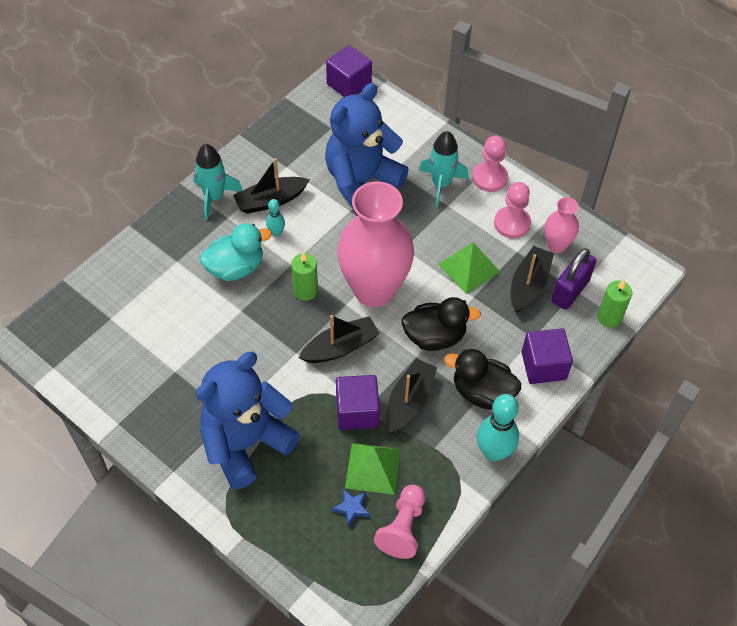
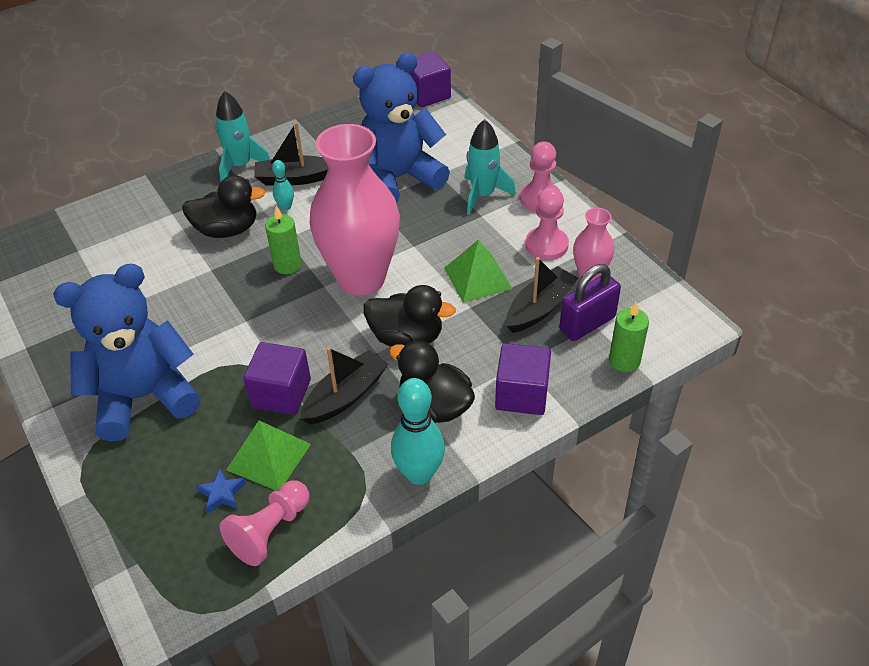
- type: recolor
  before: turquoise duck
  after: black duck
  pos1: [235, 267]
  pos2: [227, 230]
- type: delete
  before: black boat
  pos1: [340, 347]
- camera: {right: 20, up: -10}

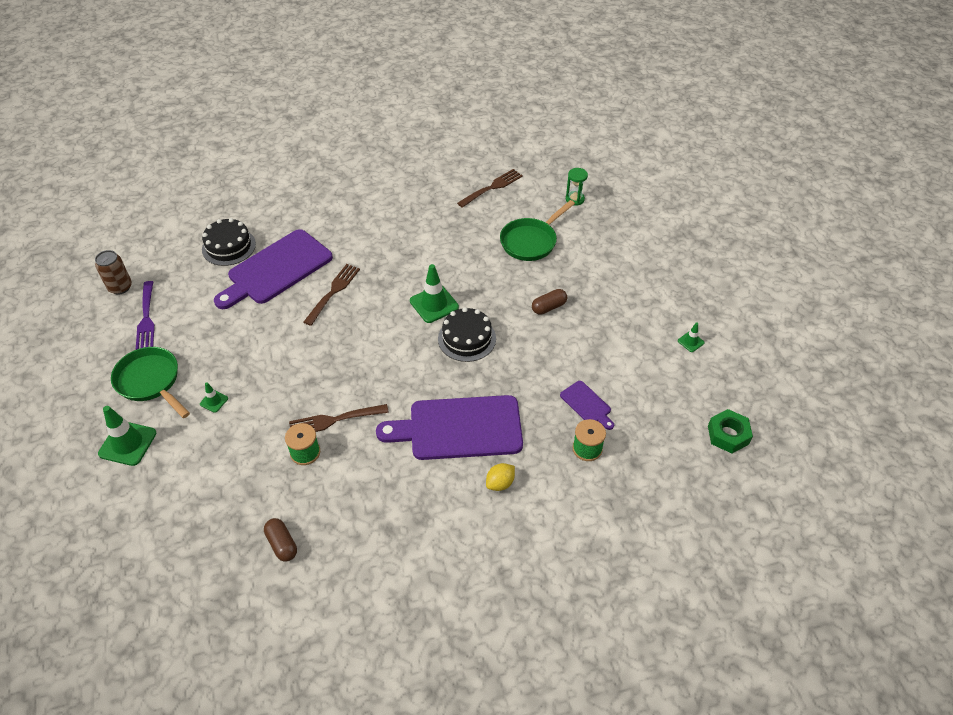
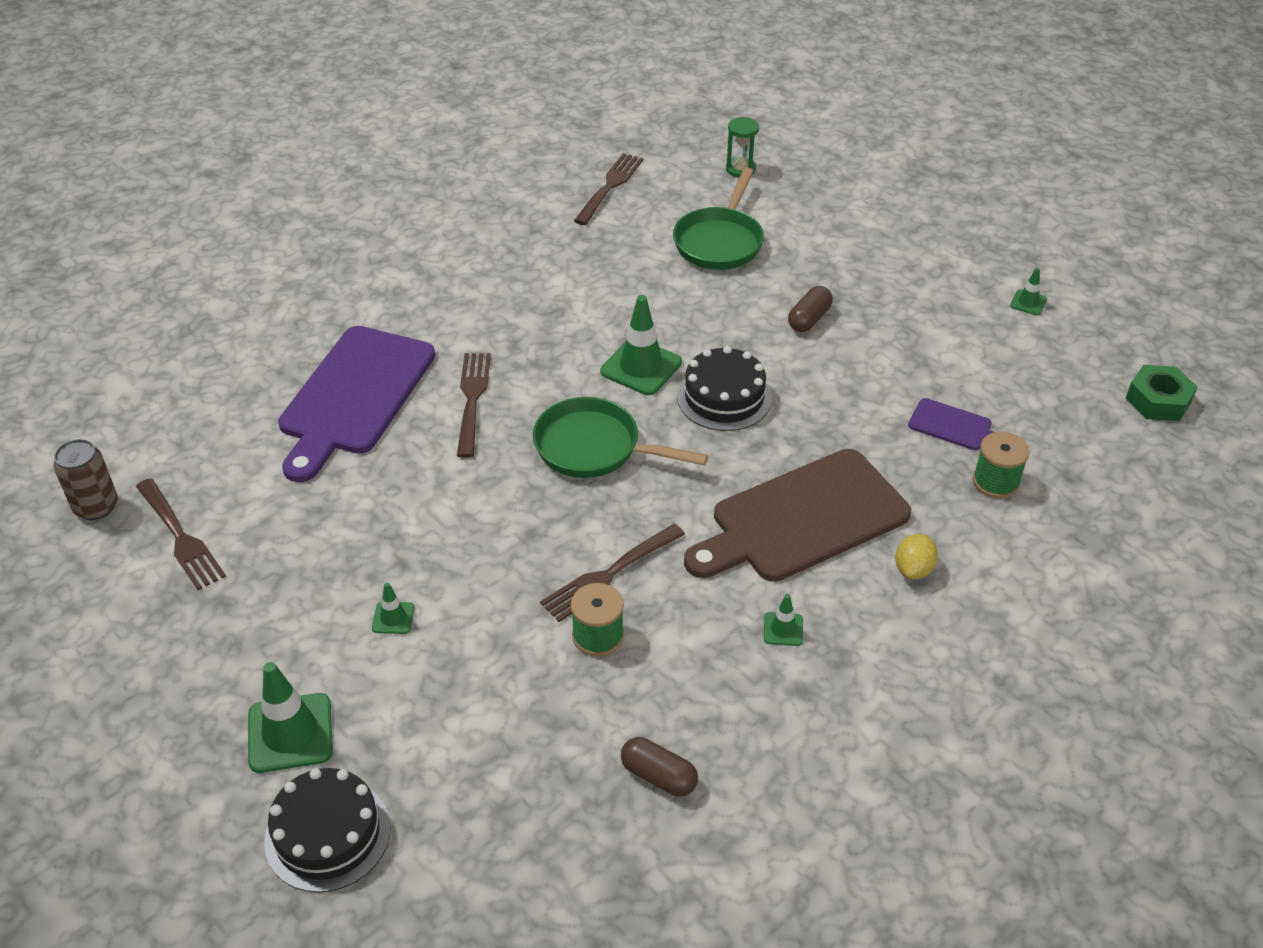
- type: move
  before: black cake
  pos1: [229, 246]
  pos2: [327, 834]
- type: recolor
  before: purple fork
  after: brown fork
  pos1: [146, 317]
  pos2: [179, 536]
- type: move
  before: green pan
  pos1: [150, 381]
  pos2: [594, 448]
- type: recolor
  before: purple cutting board
  after: brown cutting board
  pos1: [459, 428]
  pos2: [802, 519]
- type: insert
  after: green traffic cone
  pos2: [783, 629]
- camera: {right: -25, up: -5}

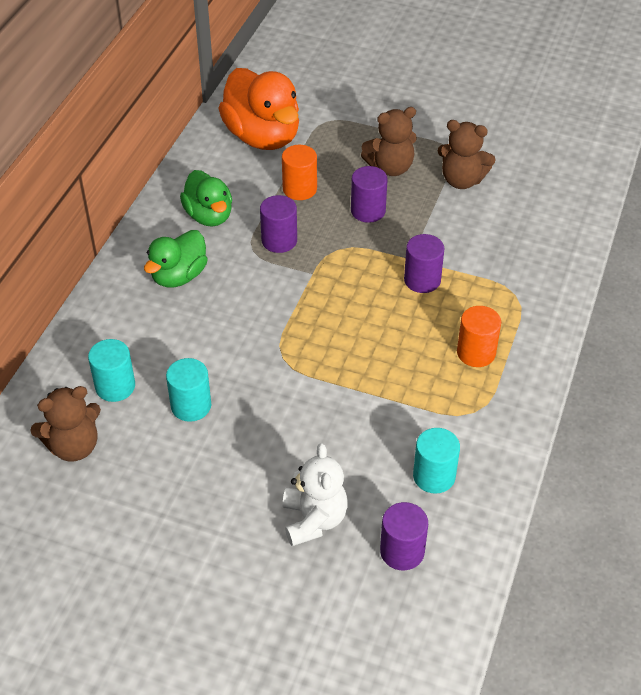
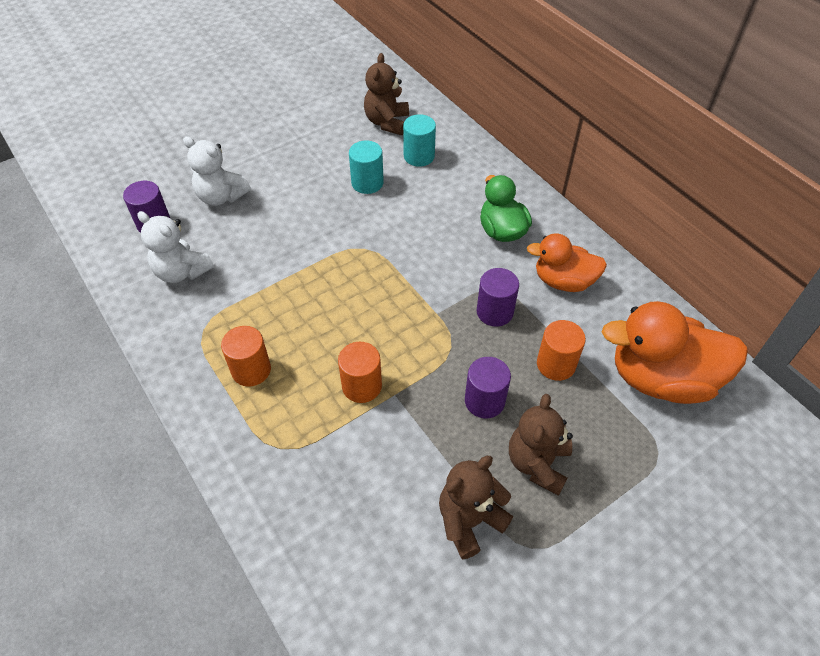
- type: recolor
  before: green duck
  after: orange duck
  pos1: [209, 216]
  pos2: [563, 281]
- type: recolor
  before: purple cylinder
  after: orange cylinder
  pos1: [422, 280]
  pos2: [362, 386]
- type: replace
  before: turquoise cylinder
  after: white teddy bear
  pos1: [434, 476]
  pos2: [182, 271]
- camera: {right: 125, up: 5}

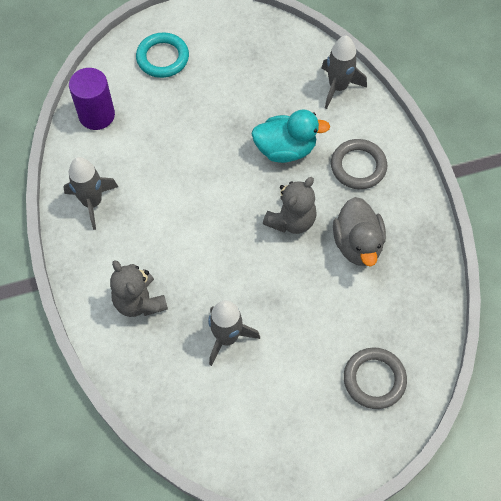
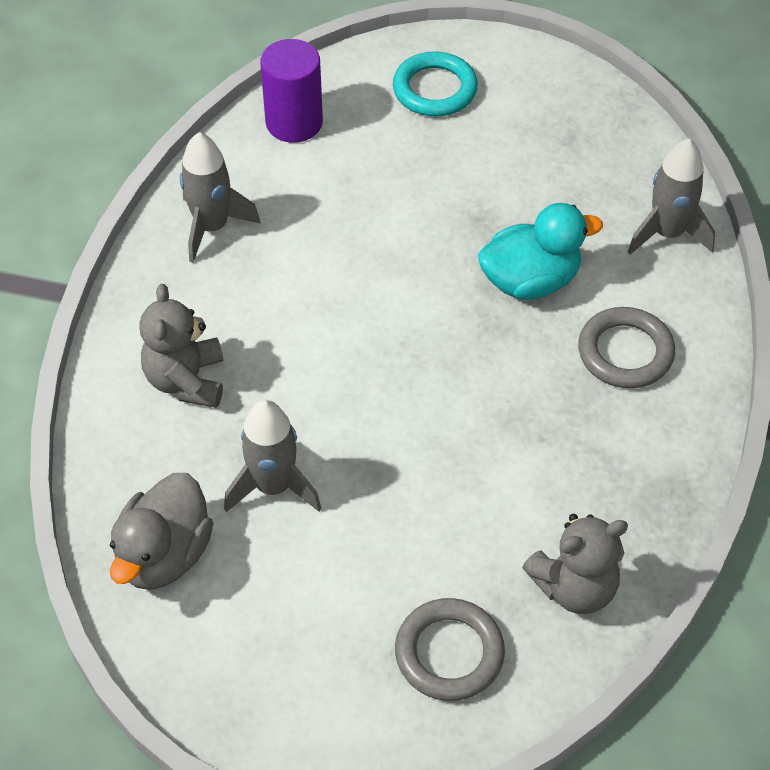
- type: rotate
  before: turquoise duck
  pos1: [285, 149]
  pos2: [530, 281]
  turn: -45
- type: move
  before: grey teddy bear
  pos1: [291, 220]
  pos2: [575, 587]
- type: move
  before: grey duck
  pos1: [357, 244]
  pos2: [164, 555]
- camera: {right: 30, up: -10}

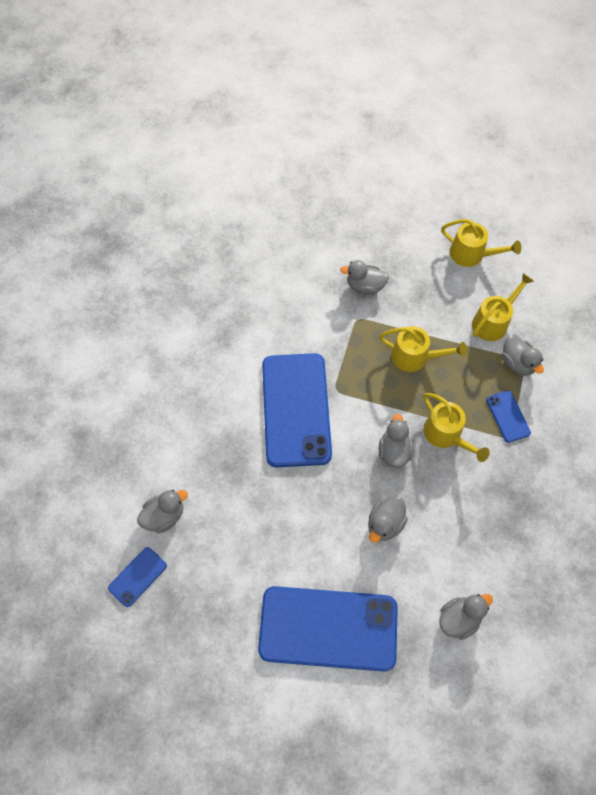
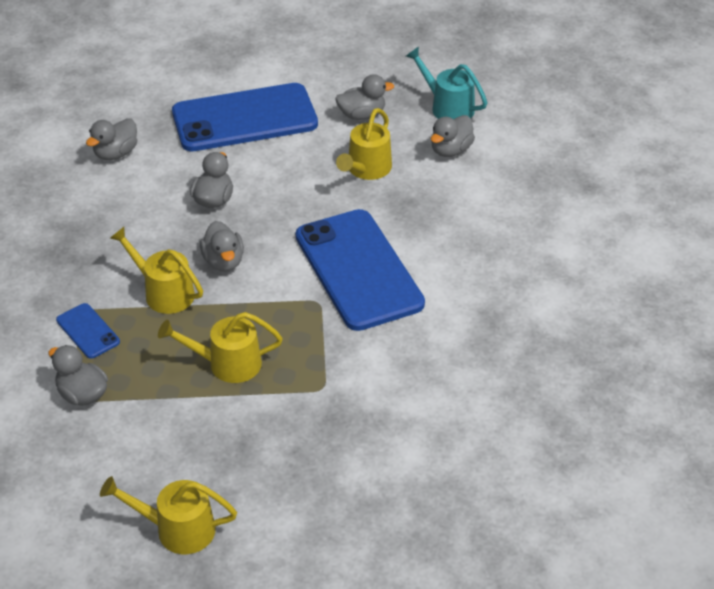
- type: move
  before: grey duck
  pos1: [365, 286]
  pos2: [362, 115]
- type: move
  before: yellow watering can
  pos1: [493, 321]
  pos2: [366, 170]
- type: replace
  before: blue phone
  after: turquoise watering can
  pos1: [137, 576]
  pos2: [447, 107]
- camera: {right: 160, up: -20}

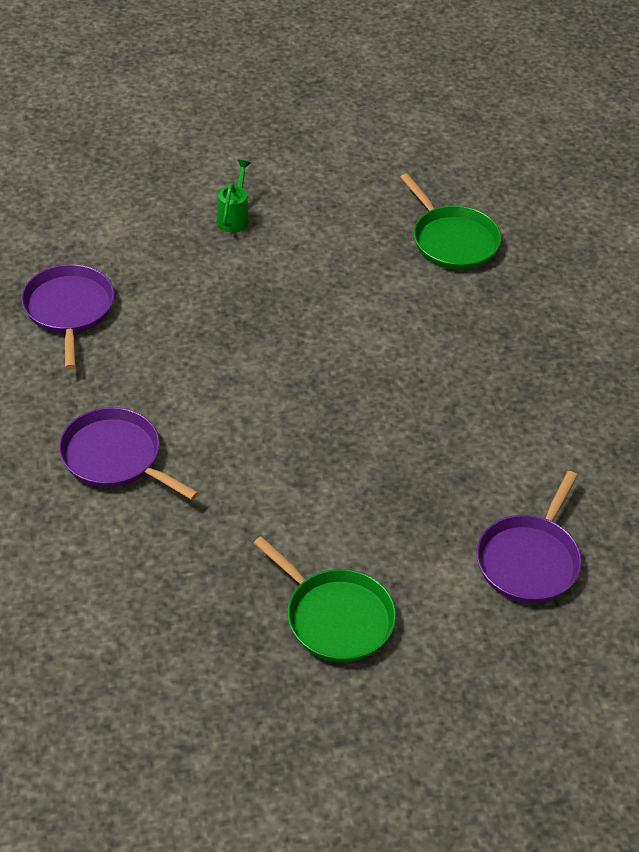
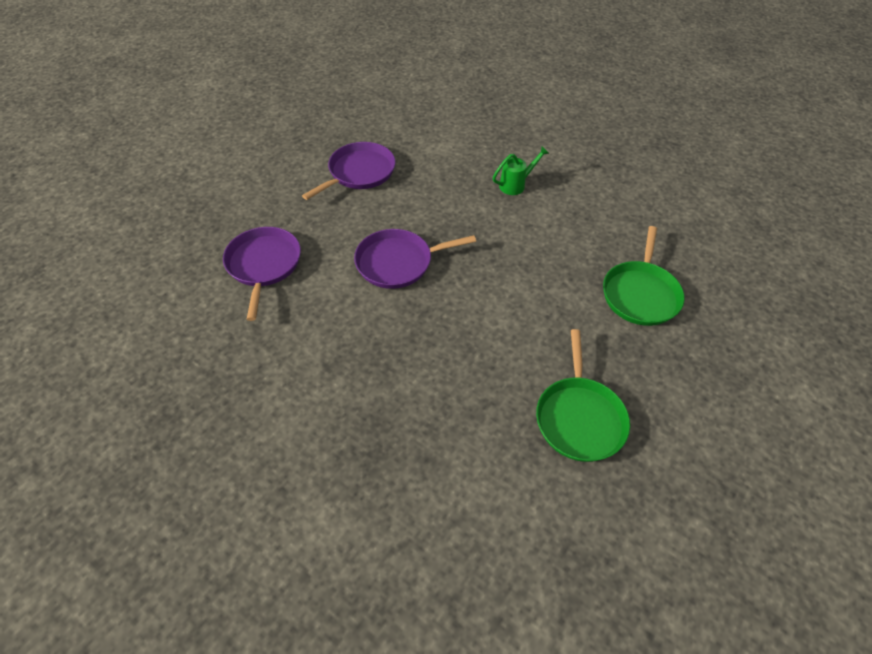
- type: move
  before: purple pan
  pos1: [529, 560]
  pos2: [398, 262]
- type: move
  before: green pan
  pos1: [335, 617]
  pos2: [579, 417]
- camera: {right: 50, up: 5}

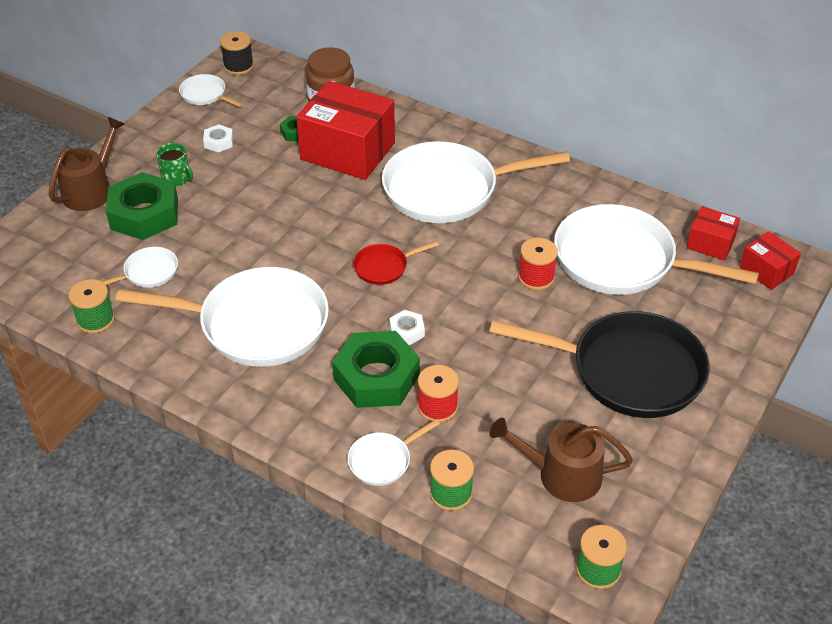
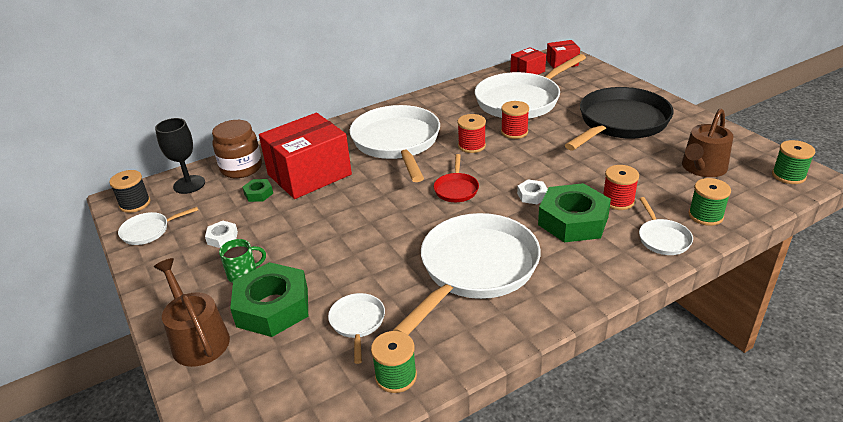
- type: rotate
  before: white pan
  pos1: [448, 190]
  pos2: [397, 143]
  turn: 150
- type: insert
  after: red spool
  pos2: [471, 146]
- type: insert
  after: black goblet
  pos2: [189, 184]
- camera: {right: -60, up: -10}

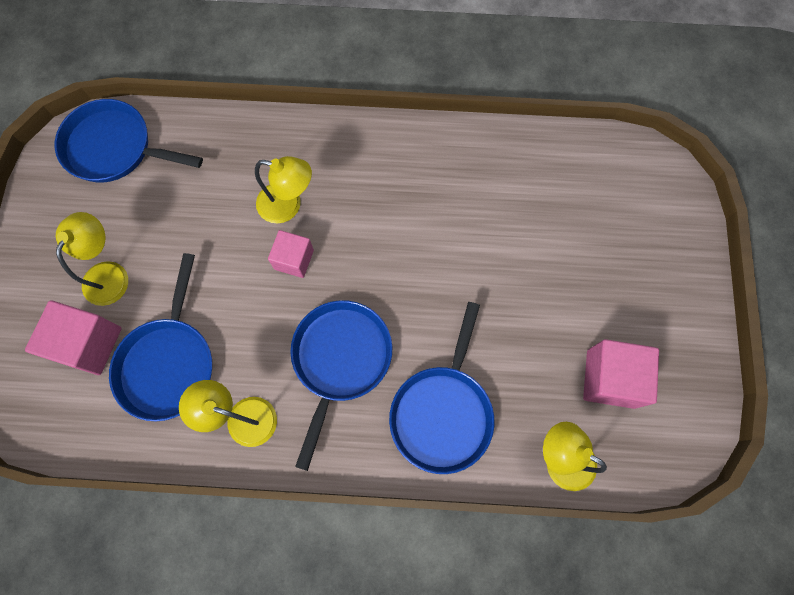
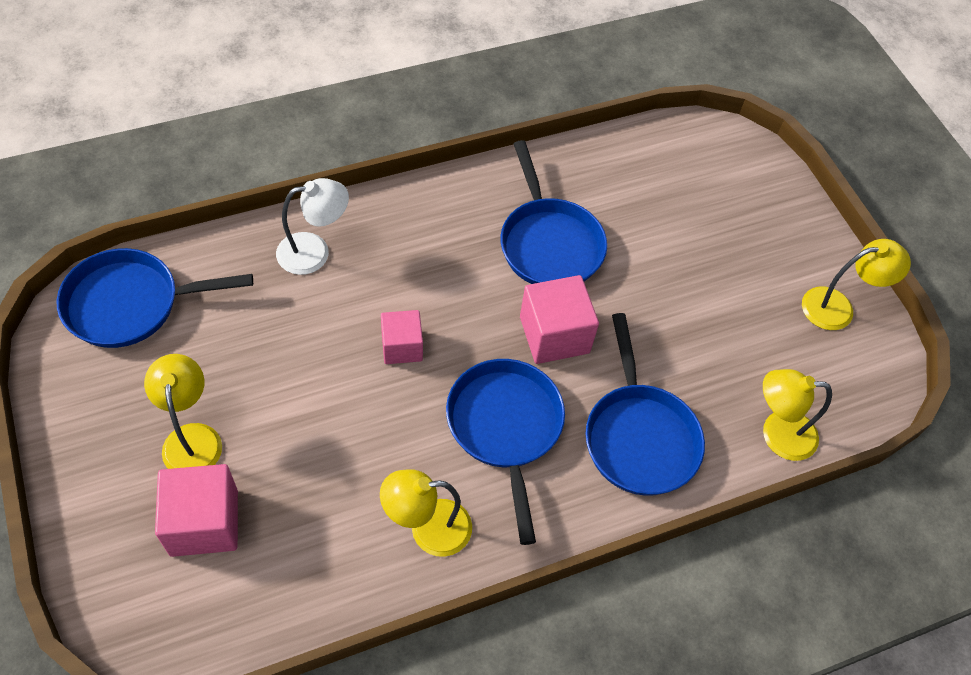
- type: move
  before: yellow lamp
  pos1: [288, 205]
  pos2: [838, 307]
- type: move
  before: blue pan
  pos1: [168, 363]
  pos2: [549, 244]
- type: move
  before: pink cube
  pos1: [610, 378]
  pos2: [554, 335]
- type: insert
  after: white lamp
  pos2: [314, 252]
- camera: {right: -30, up: -15}

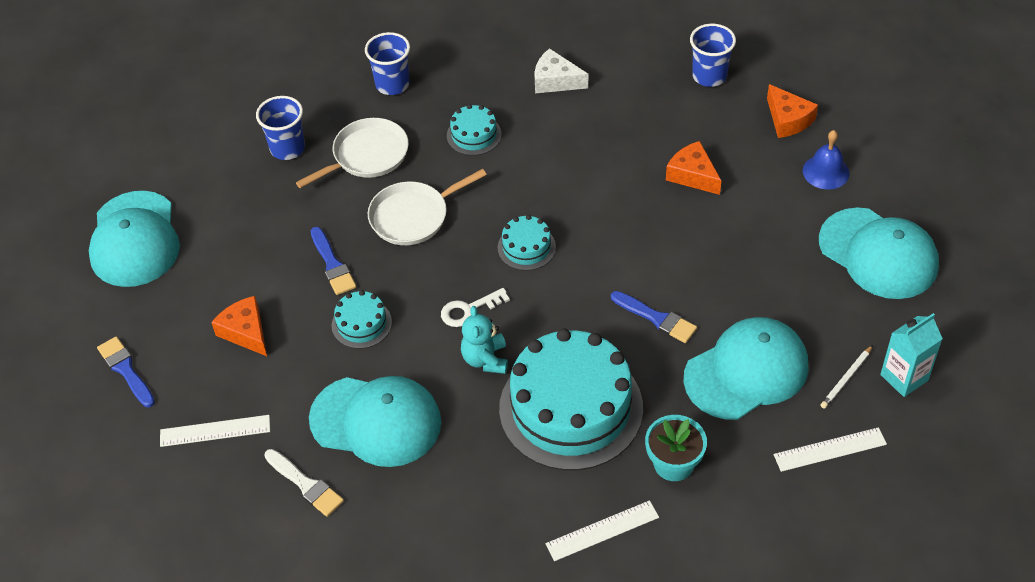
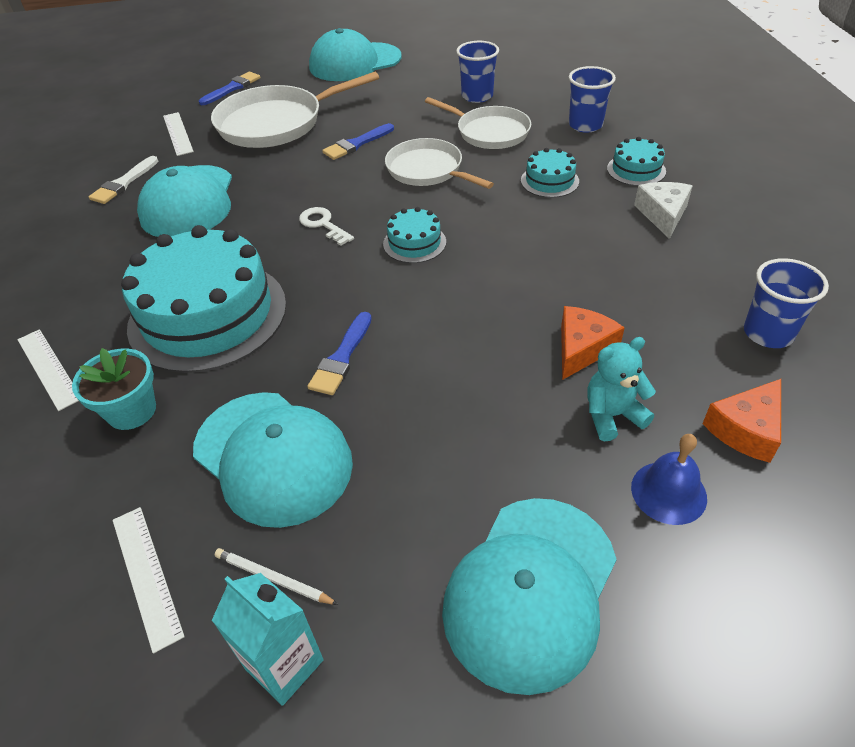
- type: move
  before: turquoise cake
  pos1: [361, 324]
  pos2: [636, 170]
- type: replace
  before: orange cheese
  after: white pan
  pos1: [245, 332]
  pos2: [276, 123]
- type: move
  before: turquoise teddy bear
  pos1: [485, 359]
  pos2: [612, 415]
- camera: {right: 75, up: -5}

